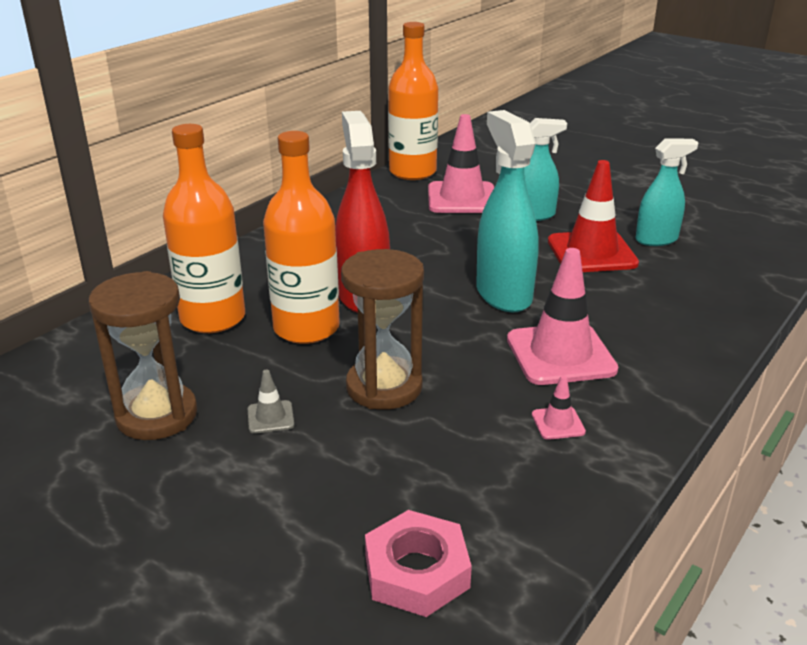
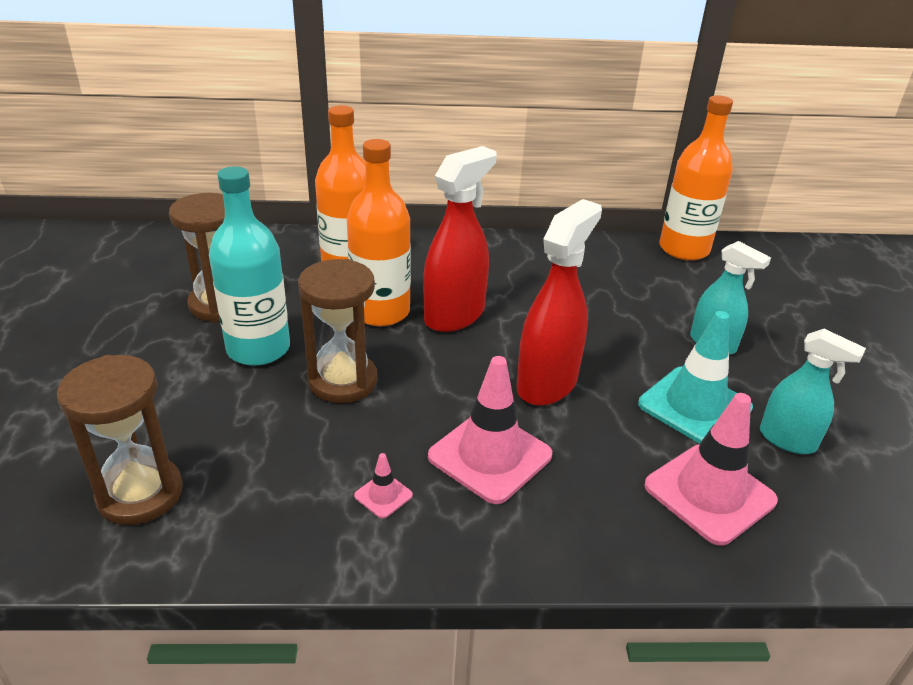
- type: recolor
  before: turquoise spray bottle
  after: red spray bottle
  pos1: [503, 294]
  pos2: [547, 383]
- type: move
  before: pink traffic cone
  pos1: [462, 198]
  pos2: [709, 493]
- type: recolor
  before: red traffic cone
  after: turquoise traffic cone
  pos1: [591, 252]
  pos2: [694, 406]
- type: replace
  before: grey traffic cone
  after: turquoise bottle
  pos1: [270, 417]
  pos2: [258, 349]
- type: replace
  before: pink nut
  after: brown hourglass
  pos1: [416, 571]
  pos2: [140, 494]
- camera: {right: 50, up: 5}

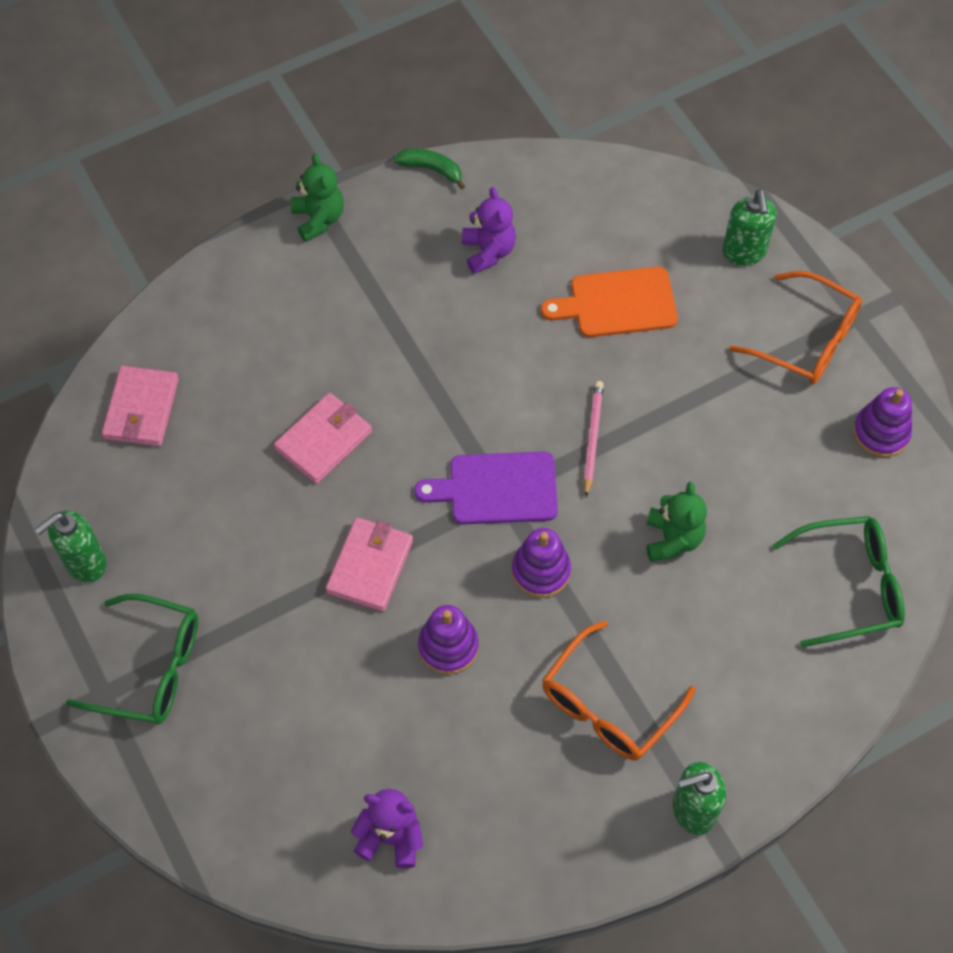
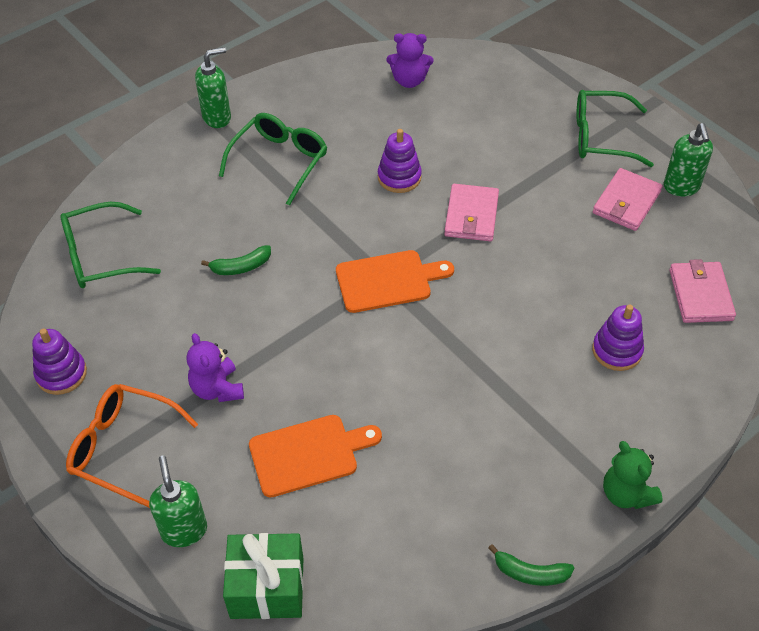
- type: move
  before: purple teddy bear
  pos1: [488, 251]
  pos2: [217, 389]
- type: delete
  before: pink pencil
  pos1: [592, 438]
- type: move
  before: pink wallet
  pos1: [323, 440]
  pos2: [626, 202]
- type: recolor
  before: purple cutting board
  after: orange cutting board
  pos1: [496, 488]
  pos2: [388, 281]
- type: replace
  before: green teddy bear
  after: green banana
  pos1: [672, 539]
  pos2: [241, 267]
- type: rotate
  before: green soap dispenser
  pos1: [85, 563]
  pos2: [681, 187]
  turn: 135
- type: move
  before: purple stacking toy
  pos1: [541, 571]
  pos2: [617, 350]
- type: recolor
  before: orange glasses
  after: green glasses
  pos1: [607, 705]
  pos2: [280, 161]
- type: insert
  after: green gift
  pos2: [267, 587]
- camera: {right: 170, up: -10}

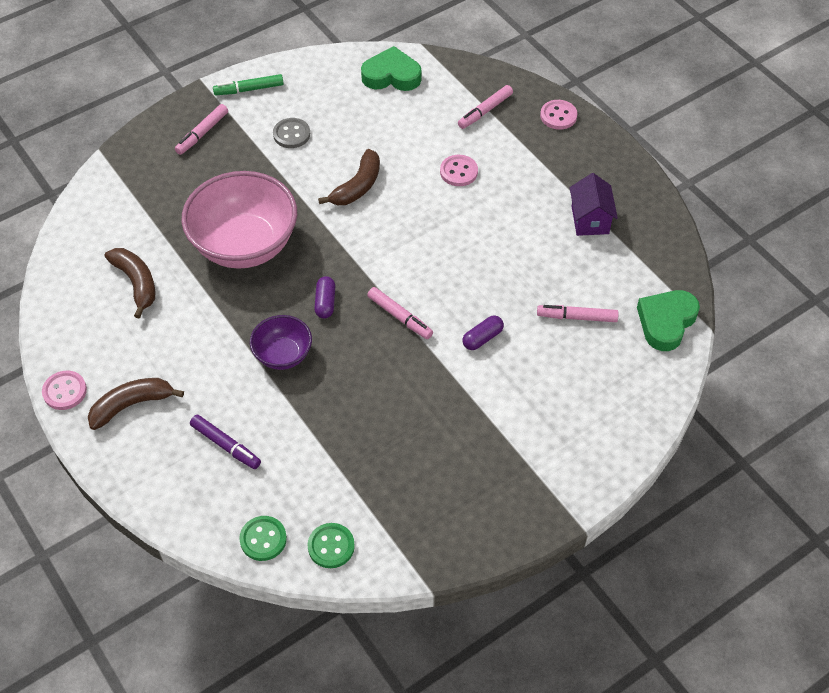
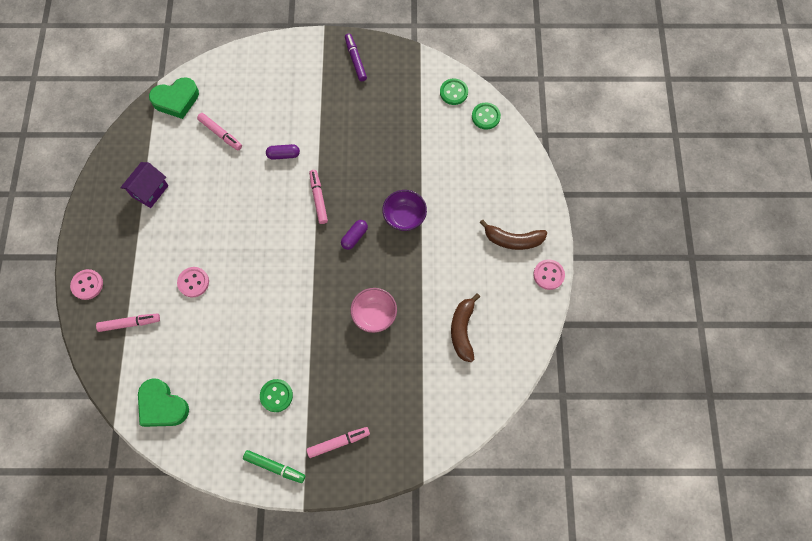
- type: recolor
  before: grey button
  after: green button
  pos1: [291, 134]
  pos2: [276, 396]
- type: delete
  before: brown banana
  pos1: [357, 186]
- type: resize
  before: pink bowl
  pos1: [245, 245]
  pos2: [374, 315]
  scale: 0.51
- type: move
  before: purple marker
  pos1: [226, 445]
  pos2: [355, 60]
- camera: {right: -145, up: 15}

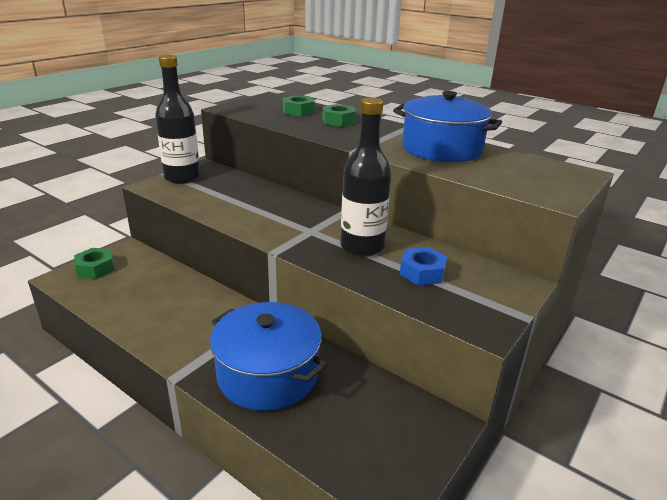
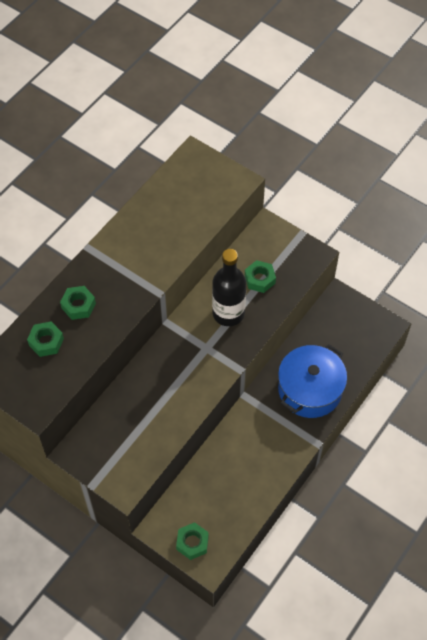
- type: delete
  before: black bottle
  pos1: [182, 178]
- type: delete
  before: blue pot
  pos1: [441, 149]
- type: recolor
  before: blue nut
  after: green nut
  pos1: [422, 272]
  pos2: [259, 279]
- camera: {right: -90, up: 30}

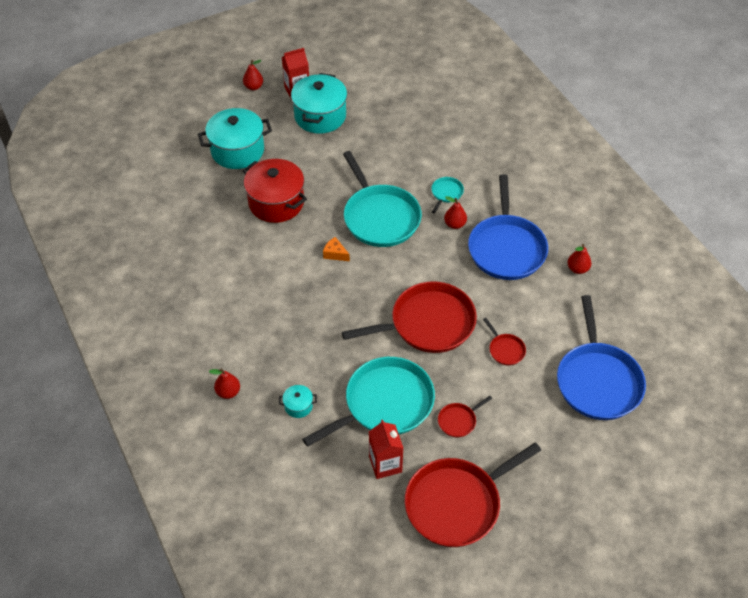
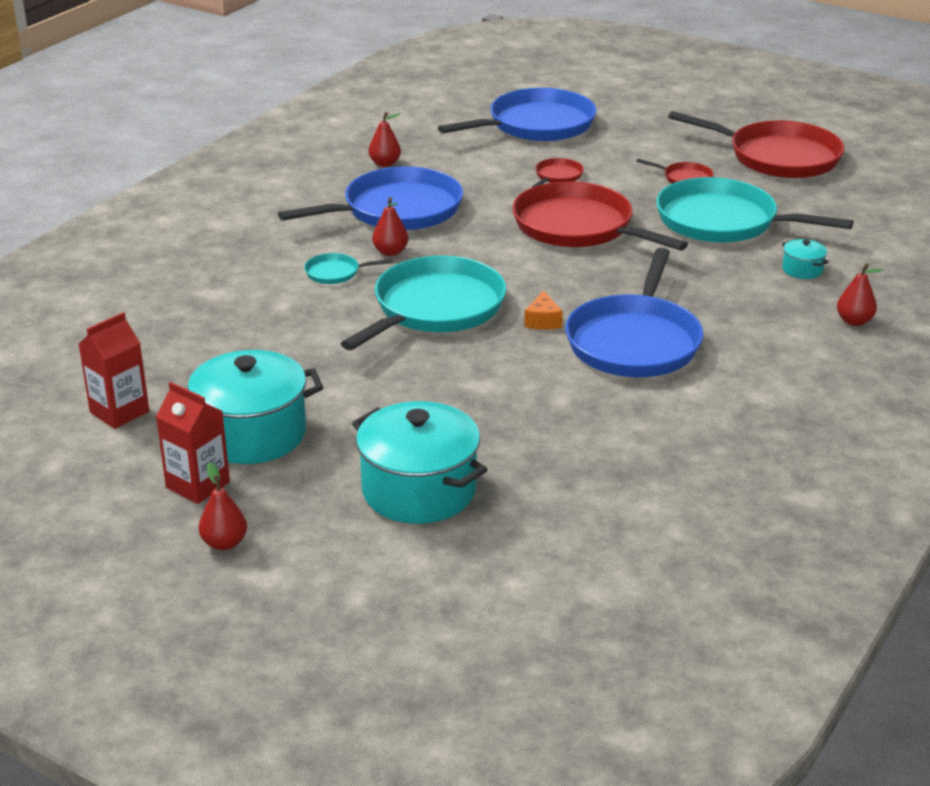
- type: delete
  before: red pot
  pos1: [276, 203]
- type: move
  before: red carton
  pos1: [385, 464]
  pos2: [119, 412]
- type: insert
  after: blue pan
  pos2: [634, 342]
- camera: {right: -120, up: -20}

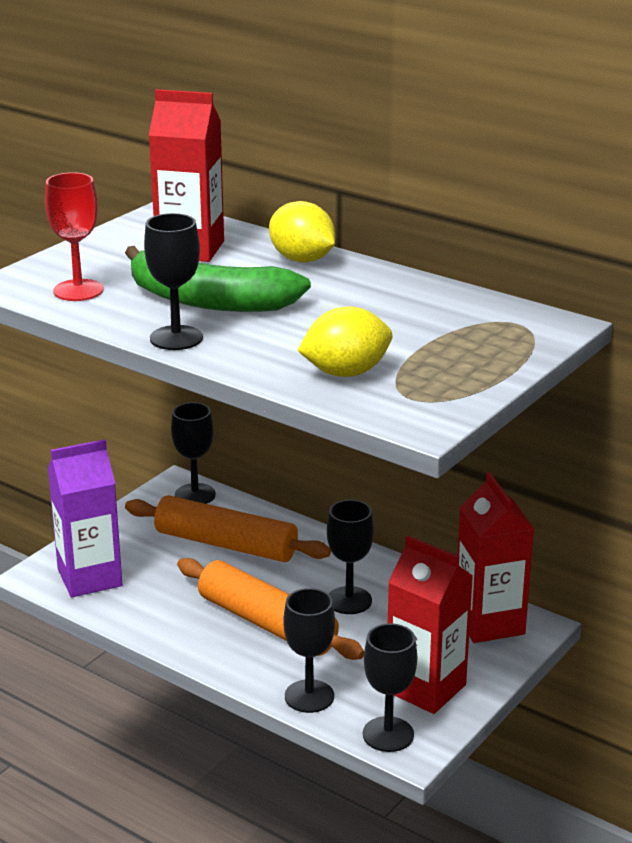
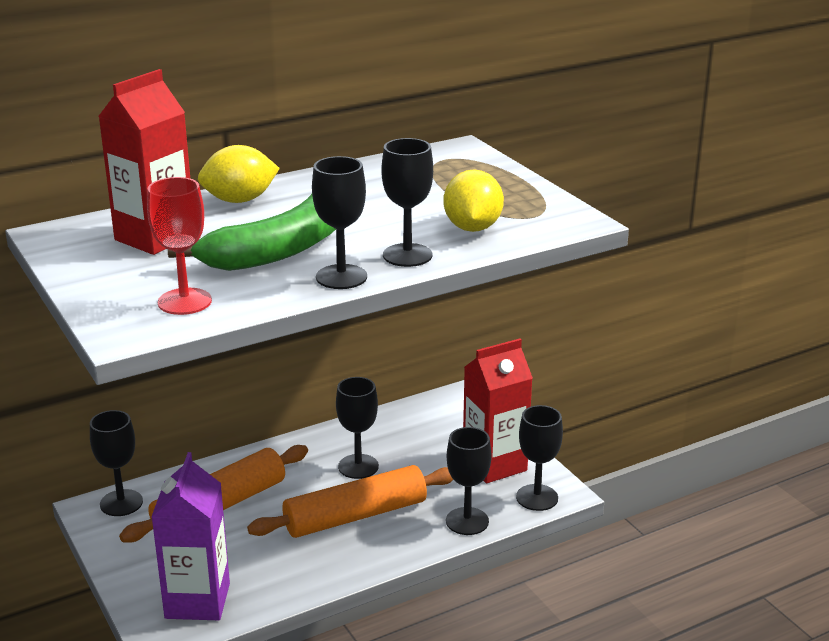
- type: delete
  before: red carton
  pos1: [489, 623]
- type: insert
  after: black goblet
  pos2: [407, 255]
- camera: {right: -65, up: 0}

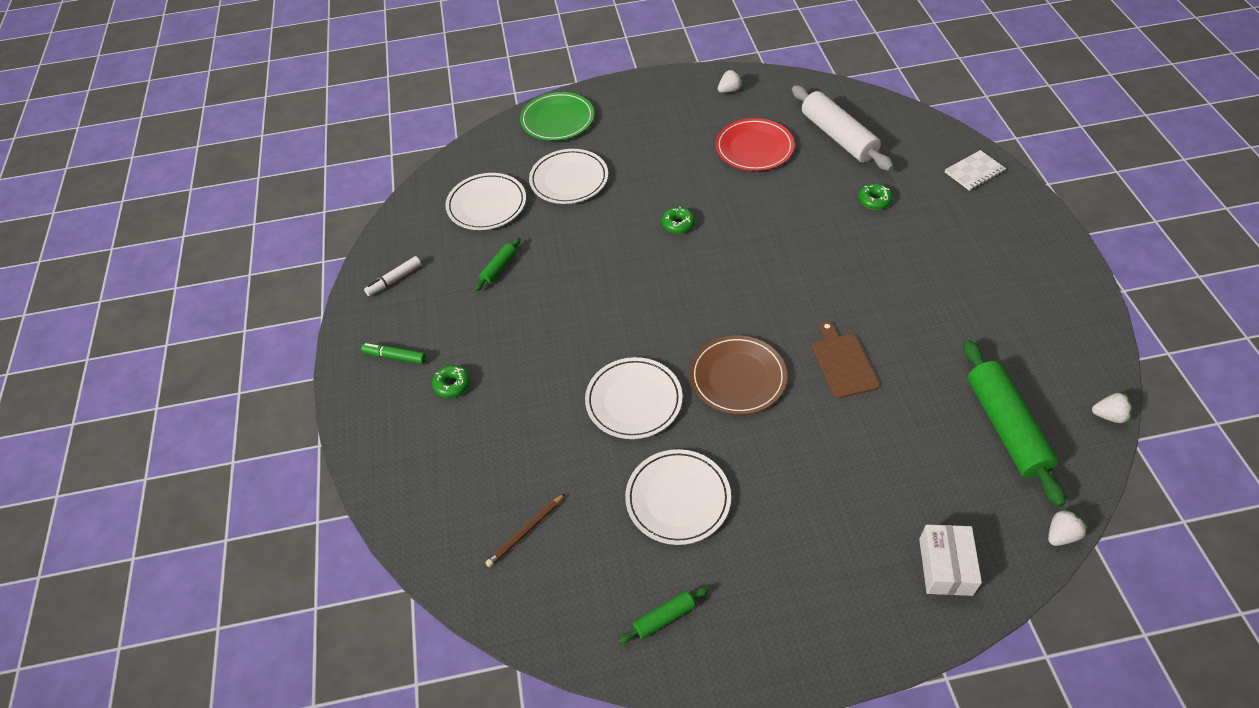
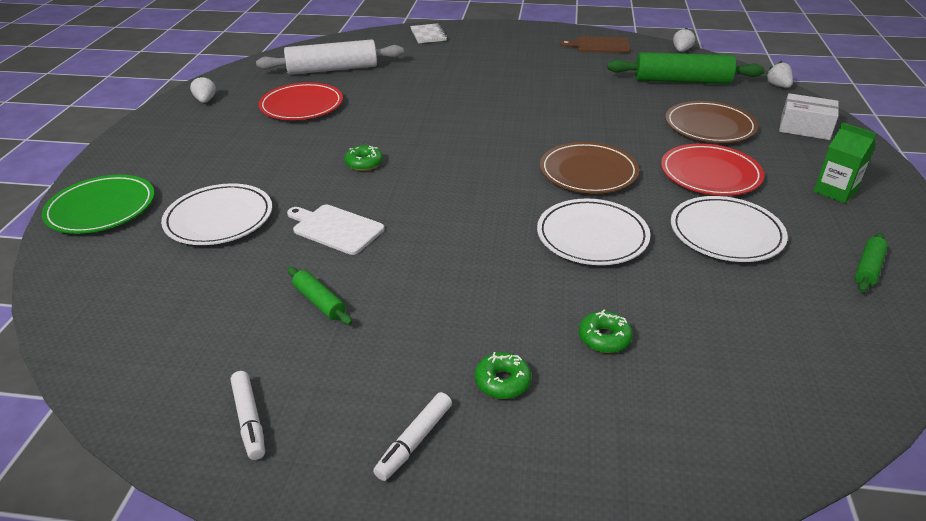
- type: delete
  before: white plate
  pos1: [487, 204]
- type: move
  before: green donut
  pos1: [874, 200]
  pos2: [604, 338]
- type: move
  before: brown cutting board
  pos1: [843, 363]
  pos2: [600, 45]
- type: recolor
  before: green marker
  after: white marker
  pos1: [395, 357]
  pos2: [415, 441]
- type: delete
  before: brown pencil
  pos1: [526, 532]
- type: rotate
  before: green rolling pin
  pos1: [664, 618]
  pos2: [868, 268]
  turn: 45
- type: insert
  after: brown plate
  pos2: [709, 126]
- type: insert
  after: green carton
  pos2: [835, 191]
- type: insert
  after: red plate
  pos2: [710, 174]
- type: insert
  after: white cutting board
  pos2: [336, 228]
- camera: {right: -75, up: -15}

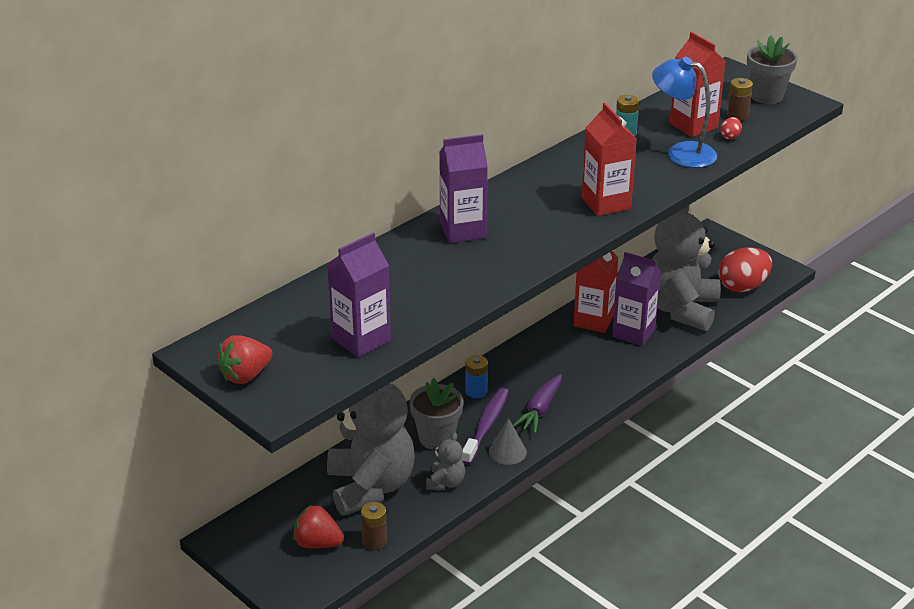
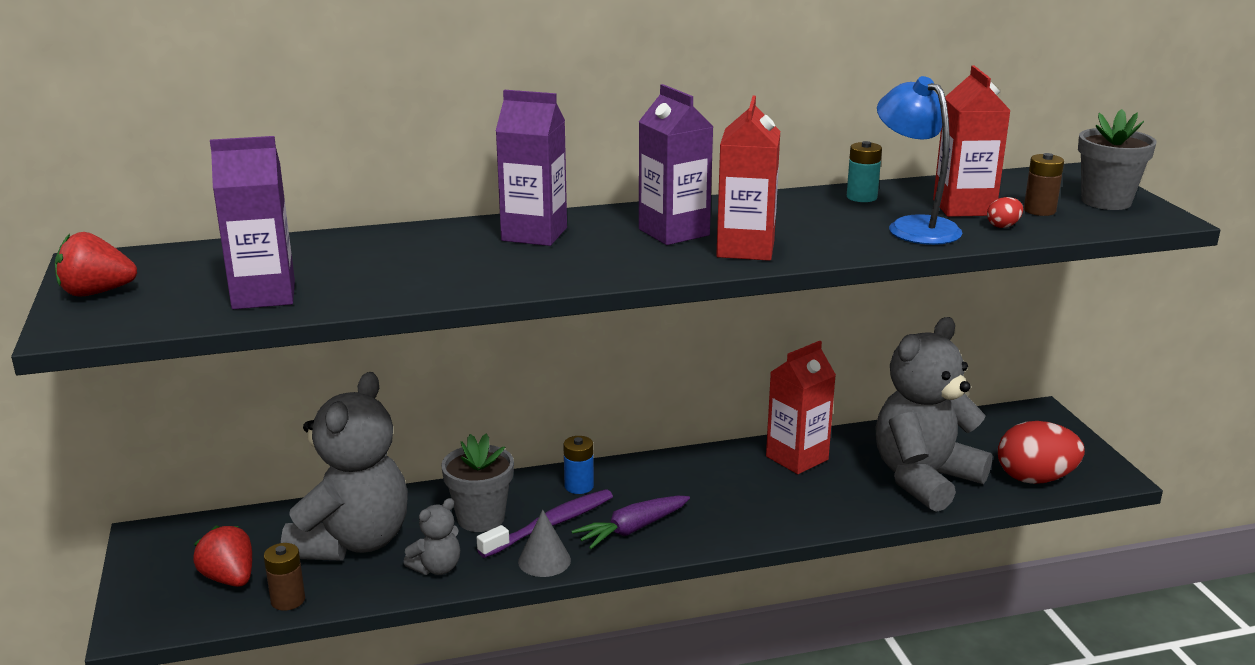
- type: move
  before: purple carton
  pos1: [633, 333]
  pos2: [674, 232]
- camera: {right: 30, up: -10}

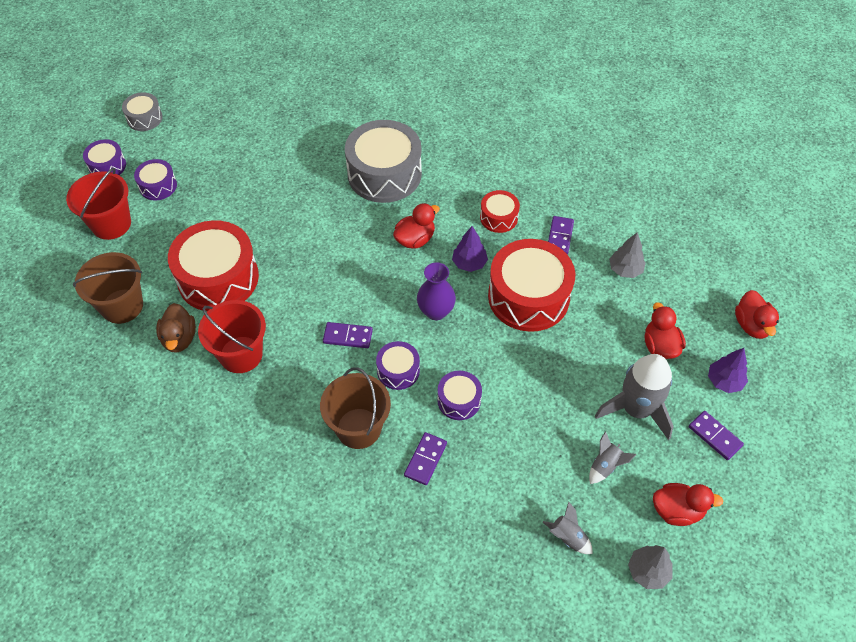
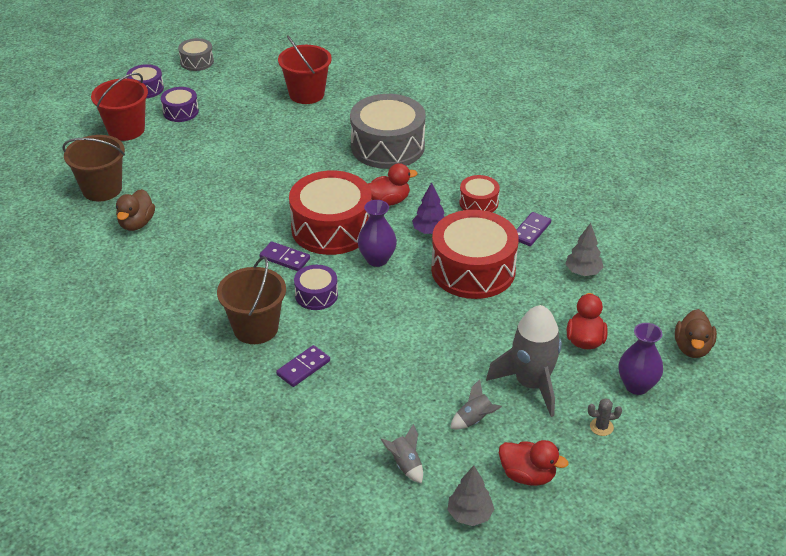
- type: move
  before: red drum
  pos1: [218, 278]
  pos2: [331, 228]
- type: recolor
  before: red duck
  after: brown duck
  pos1: [751, 325]
  pos2: [692, 348]
- type: move
  before: red bucket
  pos1: [241, 354]
  pos2: [306, 94]
- type: replace
  before: purple tree
  after: purple vase
  pos1: [724, 381]
  pos2: [636, 385]
- type: delete
  before: purple drum
  pos1: [459, 400]
- type: replace
  before: purple domino
  after: grey cactus
  pos1: [715, 436]
  pos2: [601, 427]
- camera: {right: 20, up: -15}

